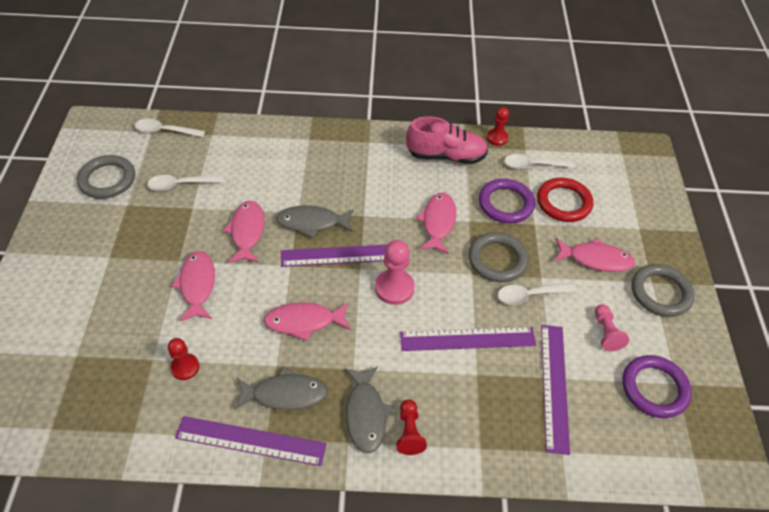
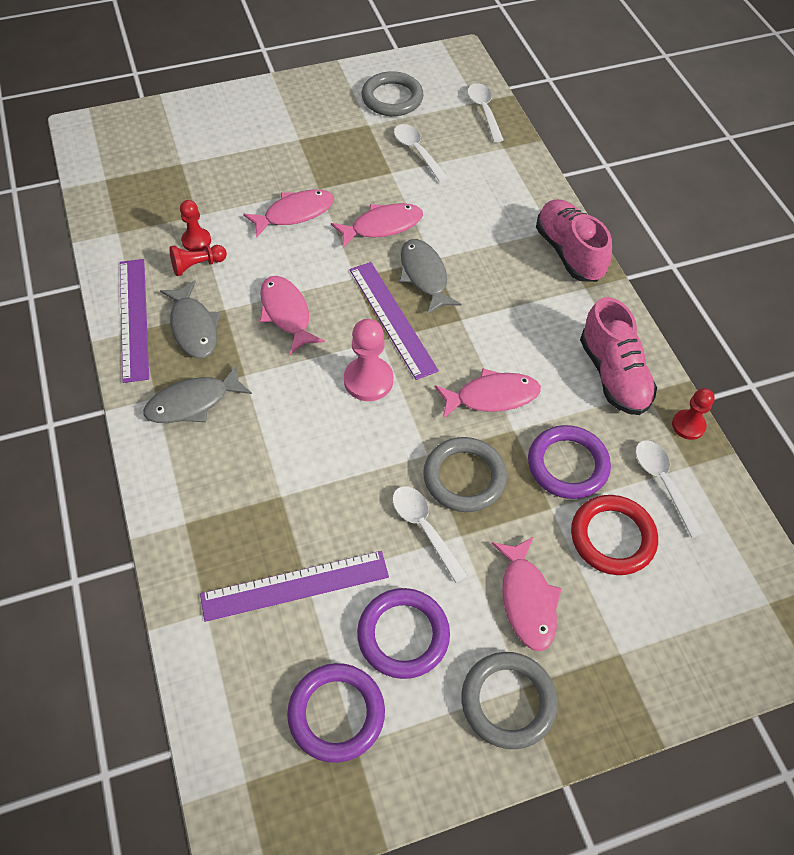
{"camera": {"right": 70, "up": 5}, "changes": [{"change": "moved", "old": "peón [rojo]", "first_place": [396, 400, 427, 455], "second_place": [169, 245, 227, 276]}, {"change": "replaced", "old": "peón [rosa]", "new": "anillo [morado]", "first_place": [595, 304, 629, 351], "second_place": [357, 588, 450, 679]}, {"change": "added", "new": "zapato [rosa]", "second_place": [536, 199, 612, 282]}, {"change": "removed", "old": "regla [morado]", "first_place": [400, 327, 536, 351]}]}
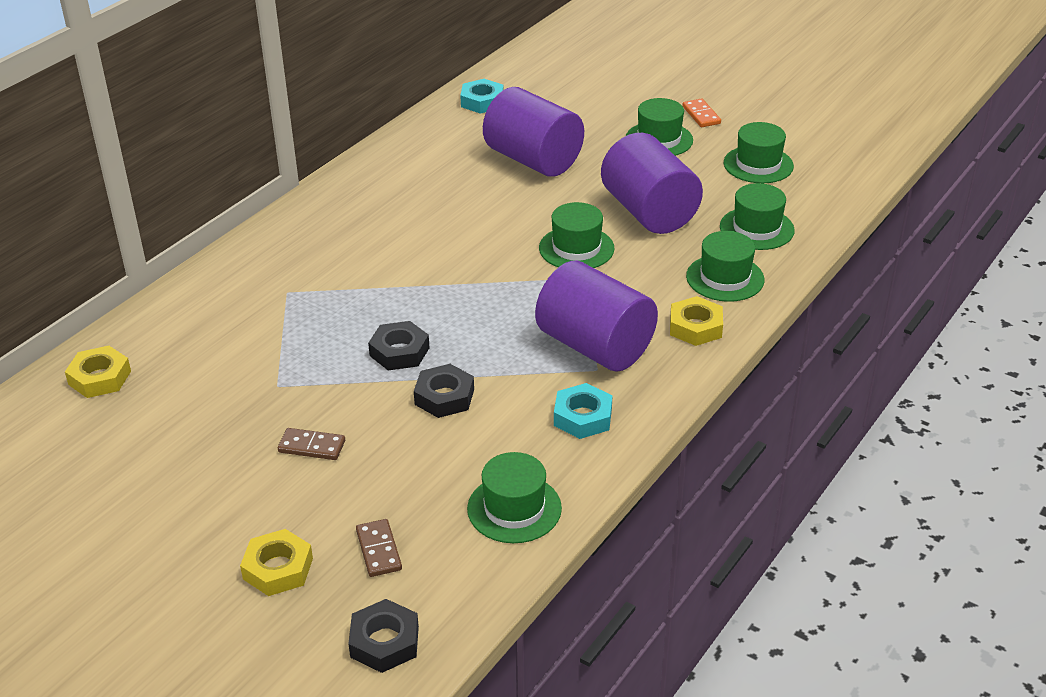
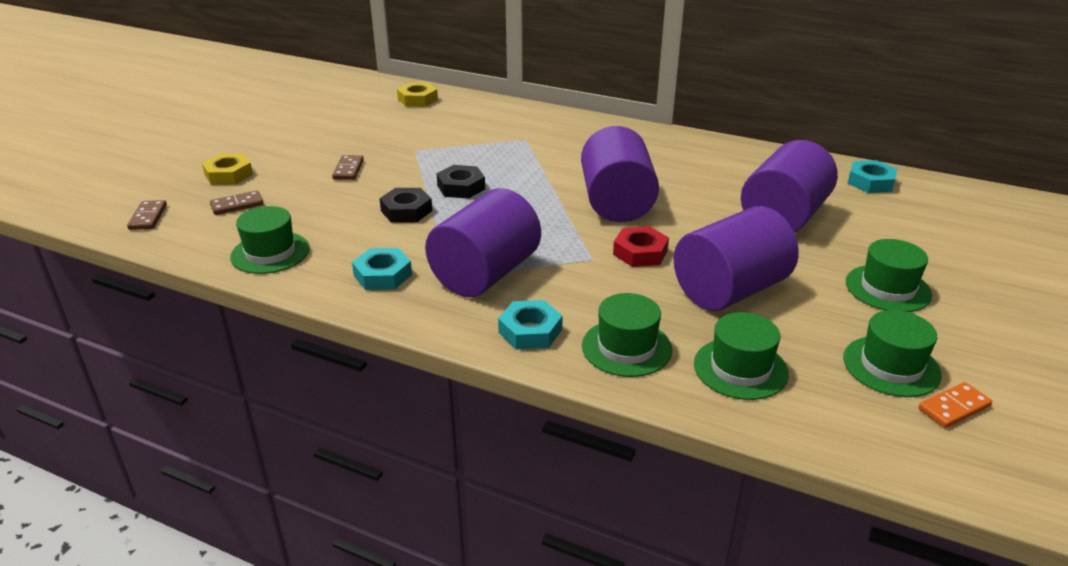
{"camera": {"right": 80, "up": -5}, "changes": [{"change": "replaced", "old": "tuerca [negro]", "new": "ficha de dominó [marrón]", "first_place": [348, 599, 419, 673], "second_place": [127, 200, 167, 230]}, {"change": "recoloured", "old": "tuerca [amarillo]", "new": "tuerca [turquesa]", "first_place": [670, 296, 723, 346], "second_place": [498, 300, 563, 349]}, {"change": "added", "new": "cilindro [morado]", "second_place": [581, 126, 659, 222]}, {"change": "replaced", "old": "sombrero [verde]", "new": "tuerca [rojo]", "first_place": [539, 202, 615, 268], "second_place": [613, 226, 669, 267]}, {"change": "moved", "old": "ficha de dominó [naranja]", "first_place": [682, 99, 721, 127], "second_place": [919, 382, 992, 428]}]}
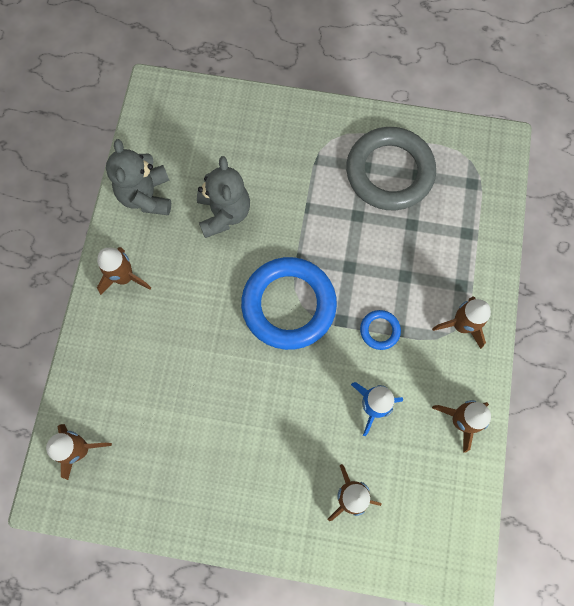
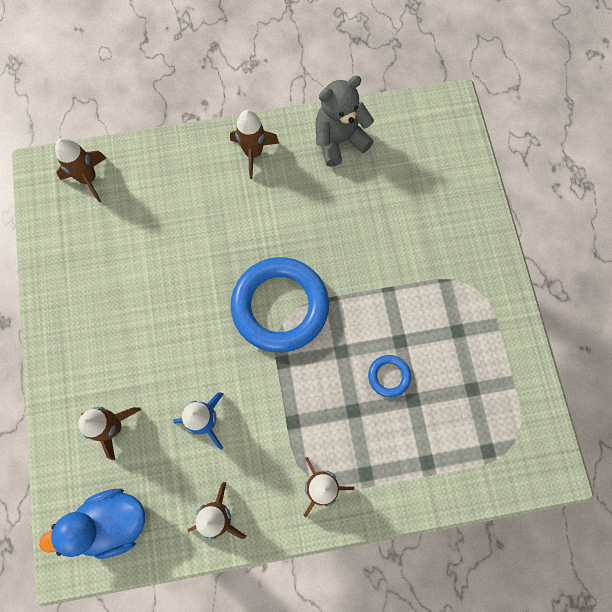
{"camera": {"right": 70, "up": 0}, "changes": [{"change": "added", "new": "pato [azul]", "second_place": [39, 489, 145, 559]}, {"change": "moved", "old": "anillo [azul]", "first_place": [360, 310, 401, 350], "second_place": [368, 355, 411, 398]}, {"change": "removed", "old": "osito [gris]", "first_place": [197, 156, 250, 238]}, {"change": "removed", "old": "anillo [gris]", "first_place": [346, 127, 436, 210]}]}
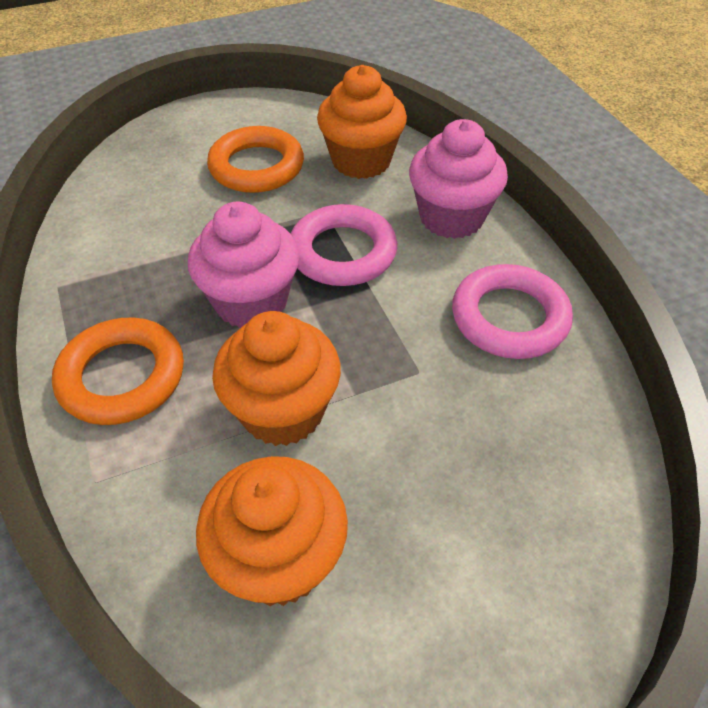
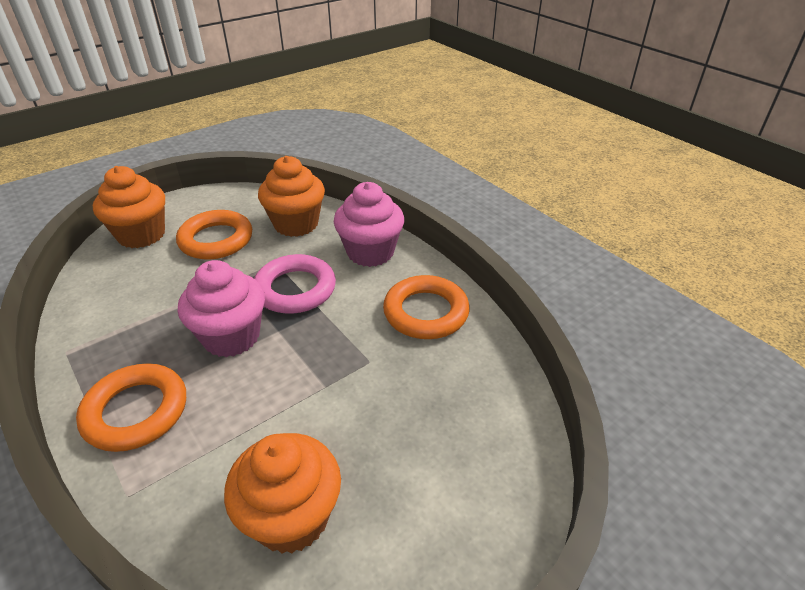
{"camera": {"right": -15, "up": -10}, "changes": [{"change": "moved", "old": "magdalena [naranja]", "first_place": [212, 311, 341, 446], "second_place": [93, 166, 165, 248]}, {"change": "recoloured", "old": "anillo [rosa]", "new": "anillo [naranja]", "first_place": [452, 264, 573, 359], "second_place": [383, 275, 470, 339]}]}
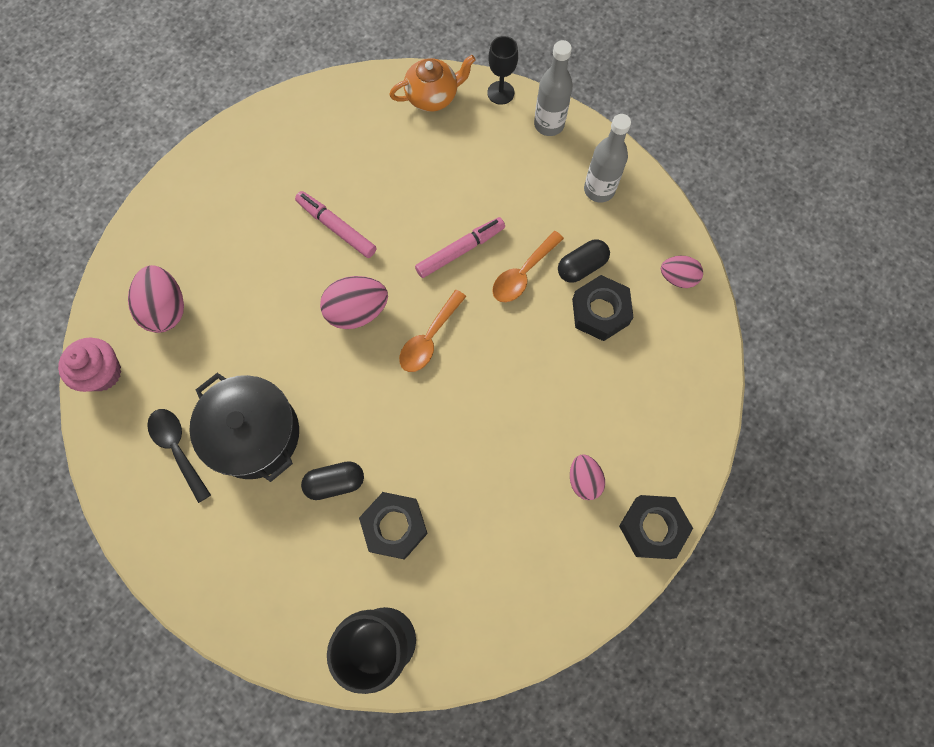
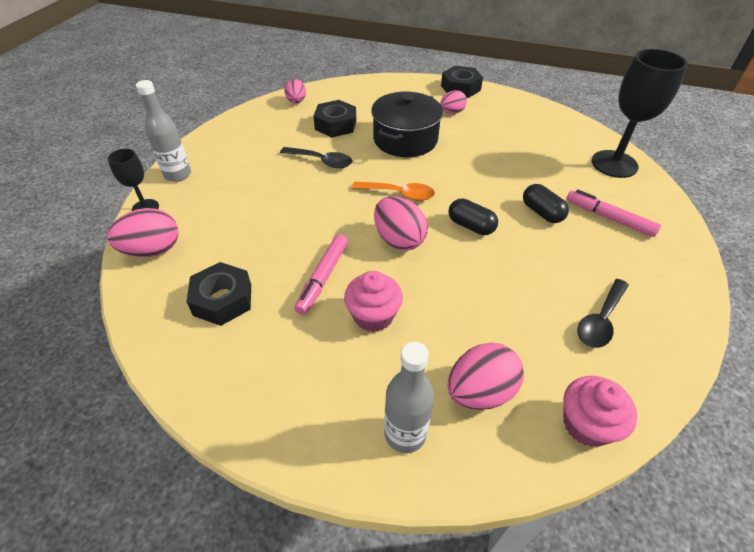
{"camera": {"right": -110, "up": -25}, "changes": [{"change": "replaced", "old": "tetera [naranja]", "new": "huevo [rosa]", "first_place": [389, 55, 476, 112], "second_place": [107, 208, 179, 257]}, {"change": "moved", "old": "tuerca [negro]", "first_place": [359, 492, 428, 560], "second_place": [186, 262, 251, 326]}, {"change": "recoloured", "old": "cuchara [naranja]", "new": "cuchara [negro]", "first_place": [492, 231, 564, 302], "second_place": [280, 147, 352, 168]}, {"change": "added", "new": "magdalena [rosa]", "second_place": [344, 271, 403, 332]}, {"change": "moved", "old": "olla [negro]", "first_place": [189, 373, 299, 482], "second_place": [371, 92, 443, 157]}, {"change": "moved", "old": "botella [gris]", "first_place": [584, 114, 631, 203], "second_place": [384, 342, 434, 453]}, {"change": "moved", "old": "cápsula [negro]", "first_place": [558, 239, 610, 283], "second_place": [448, 198, 498, 235]}, {"change": "moved", "old": "rotulador [rosa]", "first_place": [415, 217, 505, 278], "second_place": [566, 189, 661, 237]}]}
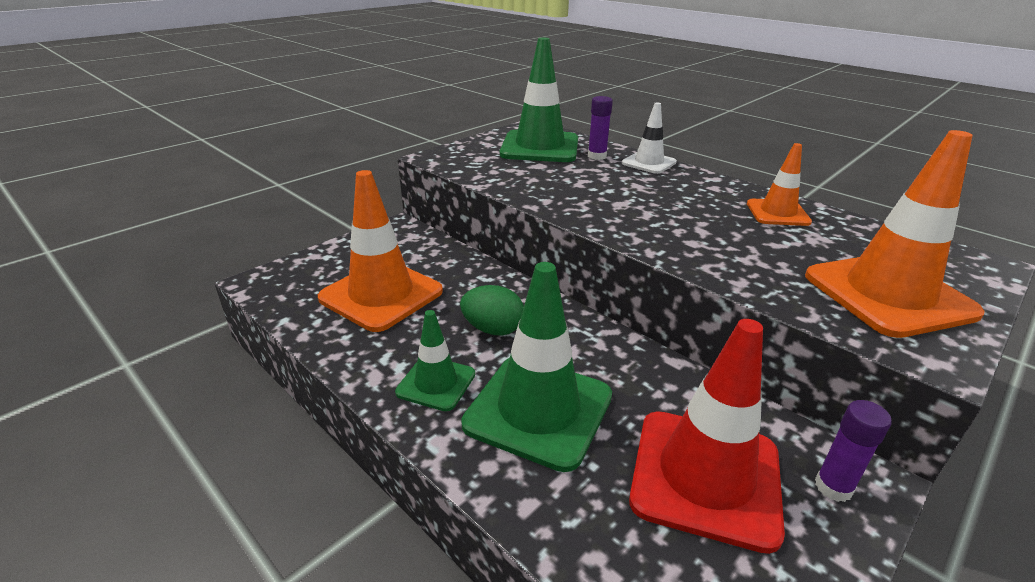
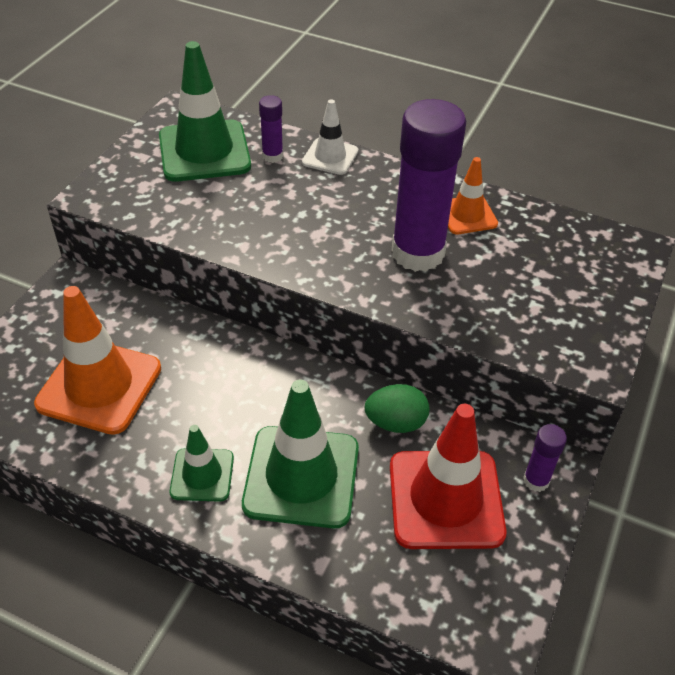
{"camera": {"right": -20, "up": 15}, "changes": [{"change": "moved", "old": "huevo [verde]", "first_place": [460, 285, 524, 336], "second_place": [365, 384, 429, 433]}, {"change": "added", "new": "barra de pegamento [morado]", "second_place": [392, 99, 466, 272]}, {"change": "removed", "old": "cono de tráfico [naranja]", "first_place": [805, 130, 985, 338]}]}
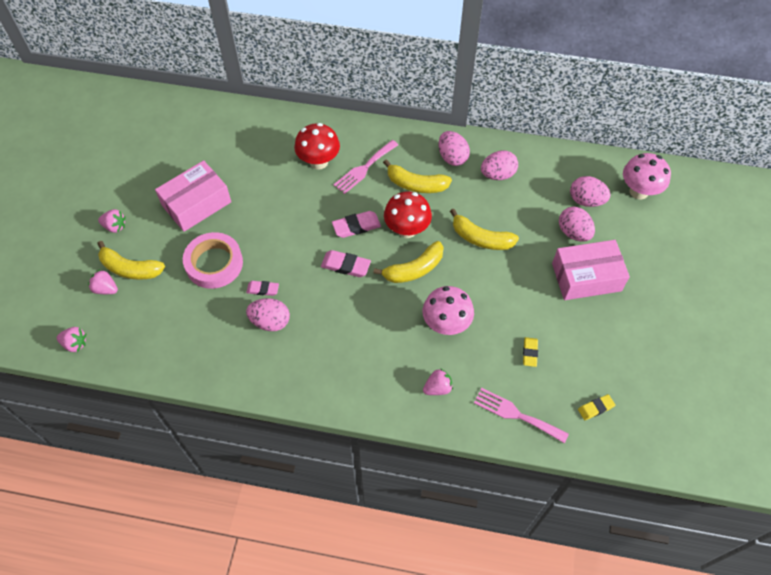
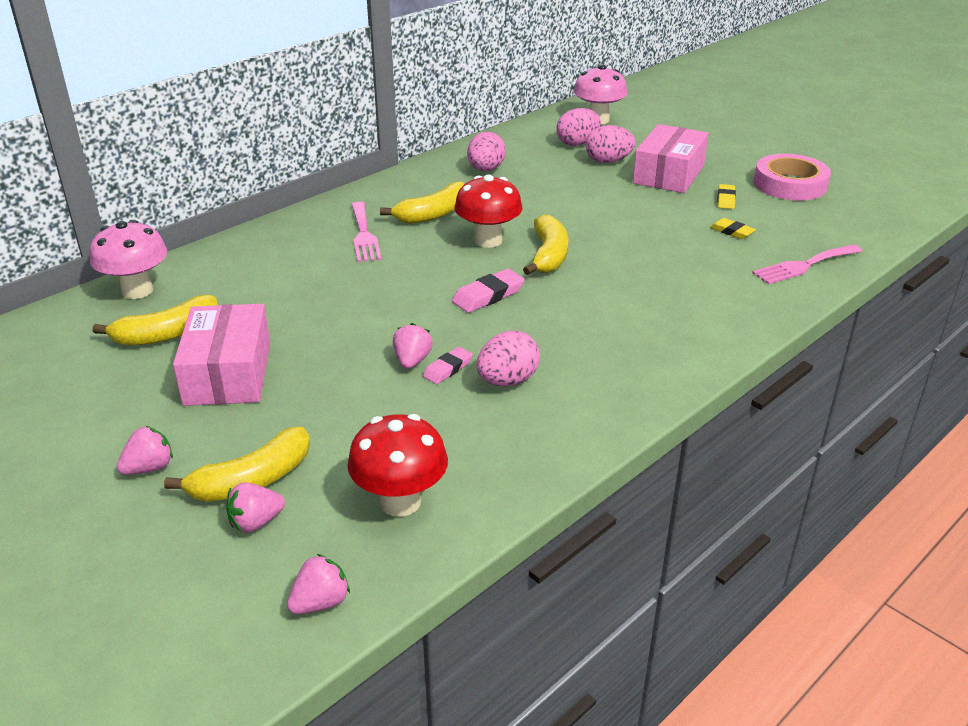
{"camera": {"right": -55, "up": -25}, "changes": [{"change": "moved", "old": "seta [rosa]", "first_place": [423, 286, 474, 335], "second_place": [90, 220, 167, 299]}, {"change": "moved", "old": "plátano [amarillo]", "first_place": [450, 209, 519, 250], "second_place": [93, 295, 218, 346]}, {"change": "moved", "old": "seta [rojo]", "first_place": [294, 123, 340, 170], "second_place": [347, 414, 448, 517]}, {"change": "moved", "old": "fresa [rosa]", "first_place": [423, 368, 453, 395], "second_place": [393, 323, 433, 369]}, {"change": "moved", "old": "goma de borrar [amarillo]", "first_place": [578, 394, 615, 420], "second_place": [717, 184, 736, 209]}, {"change": "moved", "old": "cinta adhesiva [rosa]", "first_place": [183, 232, 243, 289], "second_place": [754, 154, 831, 201]}, {"change": "removed", "old": "goma de borrar [rosa]", "first_place": [332, 211, 381, 238]}, {"change": "removed", "old": "huevo [rosa]", "first_place": [439, 131, 470, 166]}]}
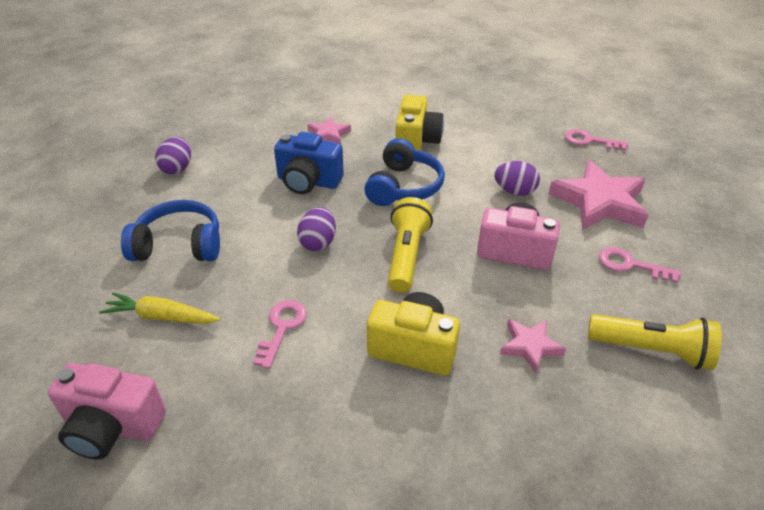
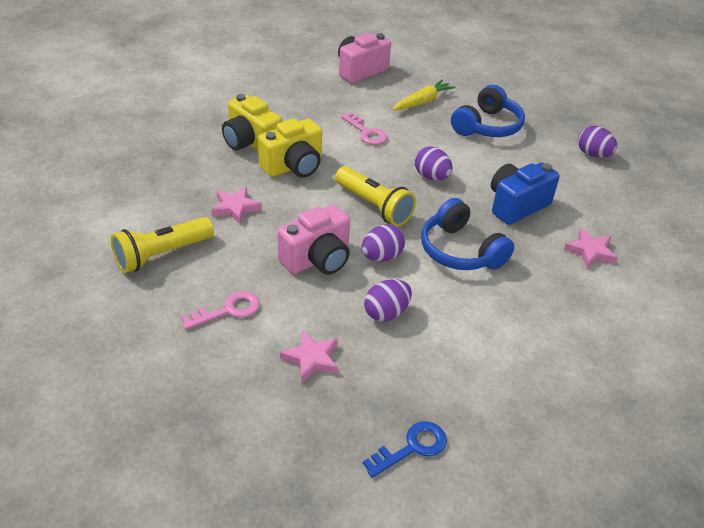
{"camera": {"right": 125, "up": 0}, "changes": [{"change": "moved", "old": "cámara [amarillo]", "first_place": [395, 95, 444, 151], "second_place": [222, 94, 283, 152]}, {"change": "resized", "old": "estrella [rosa]", "first_place": [548, 160, 648, 230], "second_place": [280, 330, 338, 383], "factor": 0.52}, {"change": "added", "new": "huevo [morado]", "second_place": [361, 224, 405, 262]}, {"change": "recoloured", "old": "llave [rosa]", "new": "llave [azul]", "first_place": [565, 129, 628, 151], "second_place": [363, 421, 447, 478]}]}
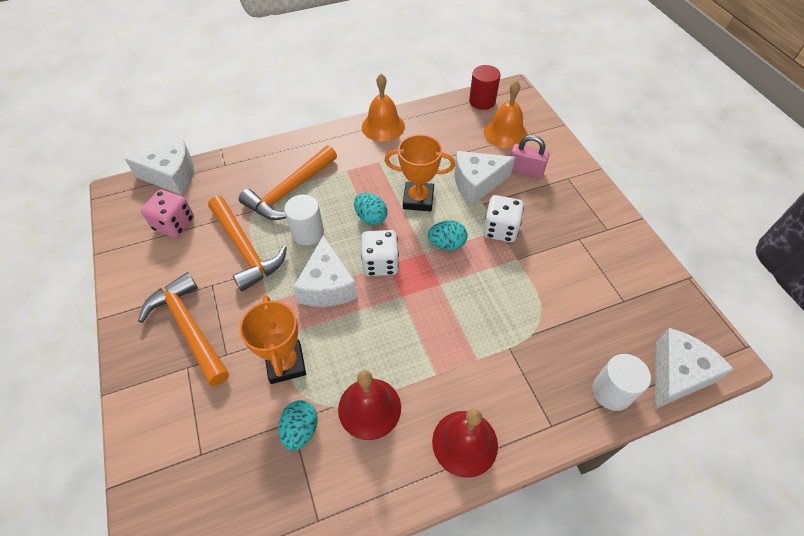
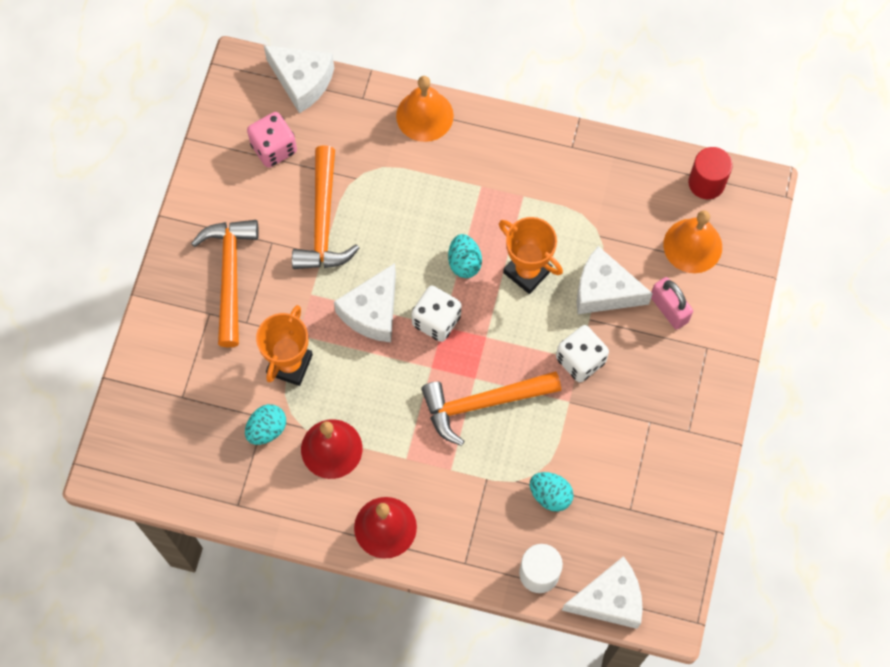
{"camera": {"right": 35, "up": 15}, "changes": [{"change": "moved", "old": "campana [naranja]", "first_place": [362, 74, 405, 142], "second_place": [396, 76, 454, 142]}, {"change": "moved", "old": "martillo [naranja]", "first_place": [239, 145, 337, 220], "second_place": [421, 371, 561, 446]}, {"change": "moved", "old": "huevo [turquesa]", "first_place": [428, 220, 467, 250], "second_place": [530, 472, 574, 512]}, {"change": "removed", "old": "cilindro [blanco]", "first_place": [284, 194, 324, 246]}]}
